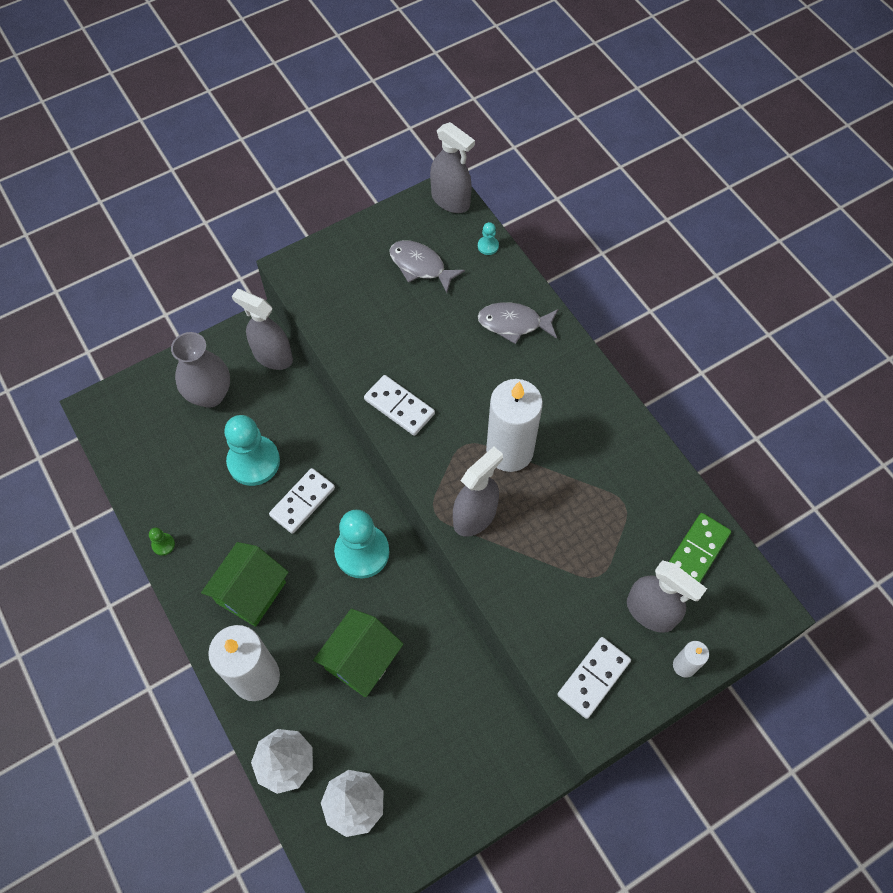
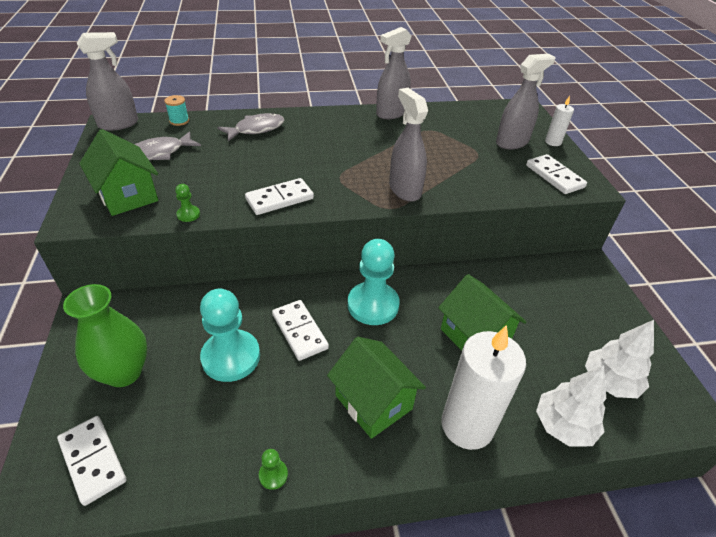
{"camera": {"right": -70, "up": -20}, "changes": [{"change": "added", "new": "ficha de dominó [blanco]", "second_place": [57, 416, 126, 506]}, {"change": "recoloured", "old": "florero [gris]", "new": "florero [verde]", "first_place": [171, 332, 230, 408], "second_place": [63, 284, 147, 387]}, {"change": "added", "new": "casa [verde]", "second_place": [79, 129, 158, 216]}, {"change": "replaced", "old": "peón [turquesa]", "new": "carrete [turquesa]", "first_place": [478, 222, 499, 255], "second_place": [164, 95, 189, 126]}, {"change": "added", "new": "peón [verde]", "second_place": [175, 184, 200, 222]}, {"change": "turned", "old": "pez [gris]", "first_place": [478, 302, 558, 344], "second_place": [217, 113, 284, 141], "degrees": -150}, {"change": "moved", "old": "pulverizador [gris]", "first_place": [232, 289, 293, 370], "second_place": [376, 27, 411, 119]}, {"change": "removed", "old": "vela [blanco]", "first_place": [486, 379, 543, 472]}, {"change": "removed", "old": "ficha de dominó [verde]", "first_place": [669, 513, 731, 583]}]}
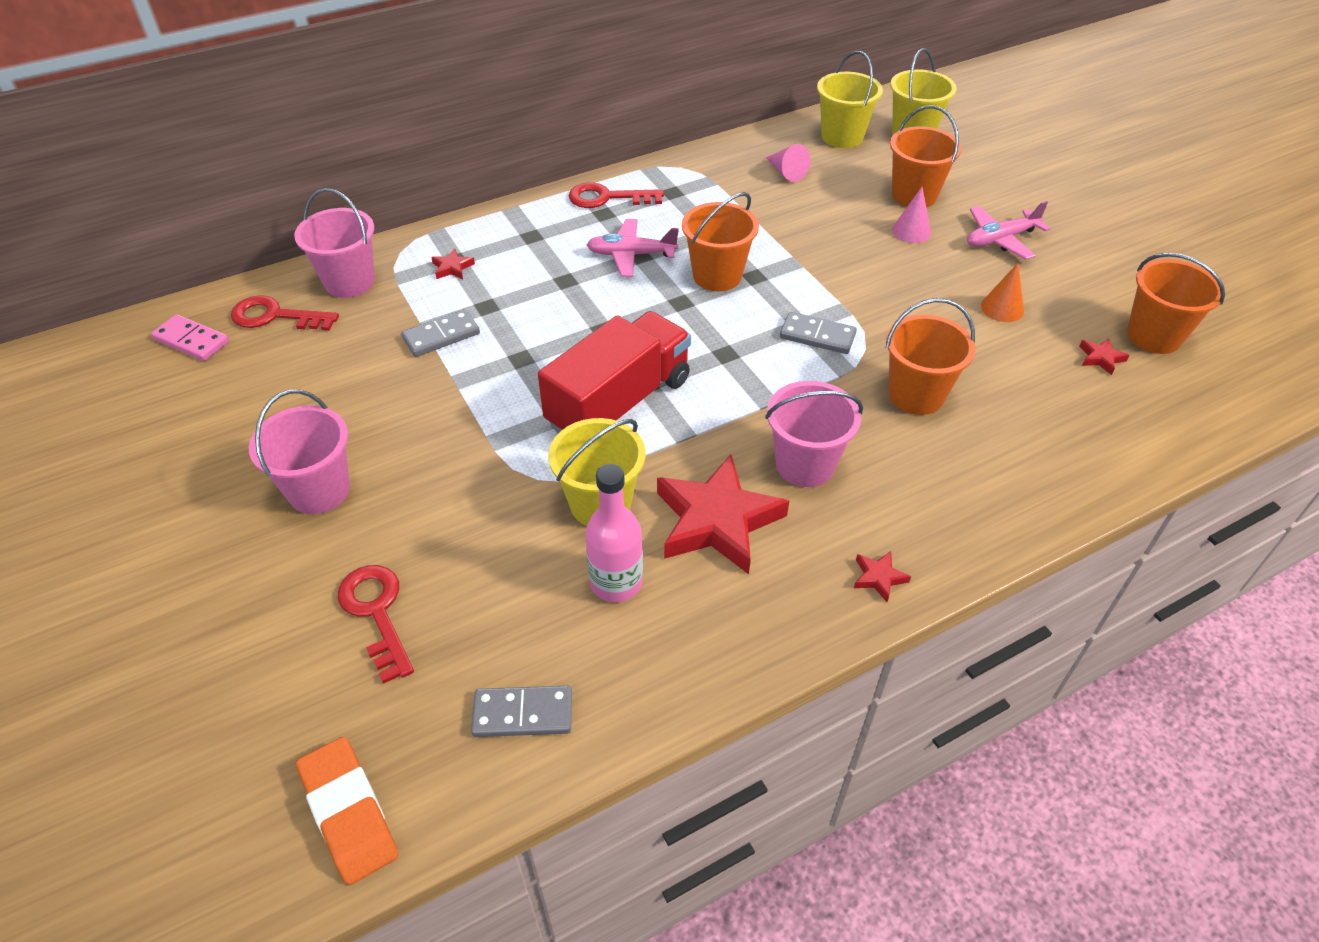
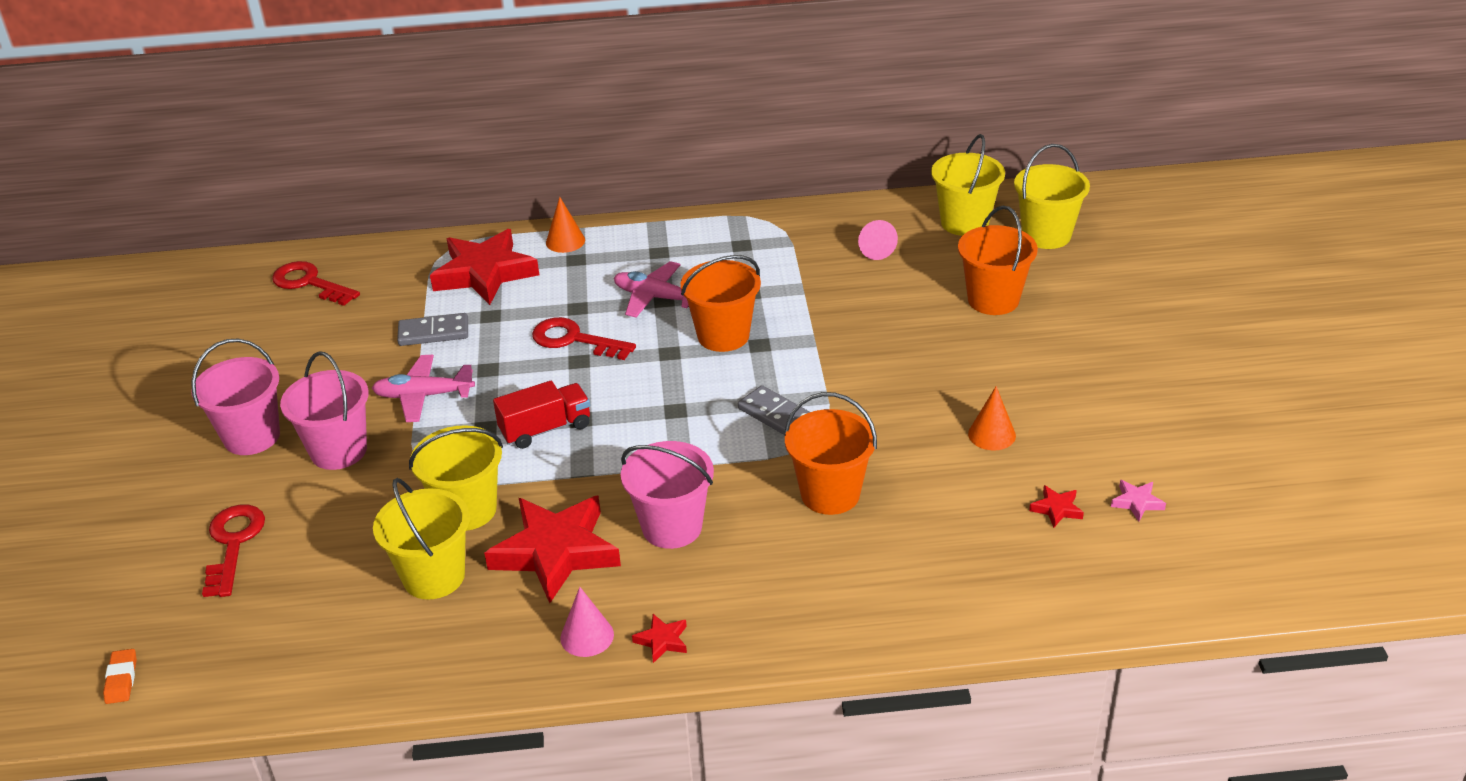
{"camera": {"right": 25, "up": -10}, "changes": [{"change": "resized", "old": "goma de borrar [naranja]", "first_place": [296, 737, 398, 885], "second_place": [103, 649, 137, 704], "factor": 0.52}, {"change": "moved", "old": "balde [rosa]", "first_place": [294, 188, 375, 298], "second_place": [280, 351, 369, 470]}, {"change": "moved", "old": "avión [rosa]", "first_place": [967, 201, 1050, 260], "second_place": [372, 355, 475, 422]}, {"change": "replaced", "old": "botella [rosa]", "new": "balde [amarillo]", "first_place": [585, 464, 643, 602], "second_place": [373, 478, 470, 600]}, {"change": "resized", "old": "estrella [rojo]", "first_place": [431, 248, 475, 279], "second_place": [430, 229, 539, 305], "factor": 2.47}, {"change": "resized", "old": "camión [rojo]", "first_place": [538, 311, 691, 432], "second_place": [493, 381, 590, 449], "factor": 0.57}, {"change": "moved", "old": "llave [rojo]", "first_place": [569, 182, 664, 208], "second_place": [532, 317, 636, 360]}, {"change": "added", "new": "cono [naranja]", "second_place": [546, 197, 585, 253]}, {"change": "moved", "old": "cono [rosa]", "first_place": [892, 187, 931, 243], "second_place": [560, 587, 614, 657]}, {"change": "replaced", "old": "balde [naranja]", "new": "estrella [rosa]", "first_place": [1127, 253, 1225, 354], "second_place": [1111, 480, 1166, 521]}, {"change": "removed", "old": "ficha de dominó [rosa]", "first_place": [151, 314, 229, 361]}, {"change": "removed", "old": "ficha de dominó [gris]", "first_place": [471, 685, 572, 737]}]}
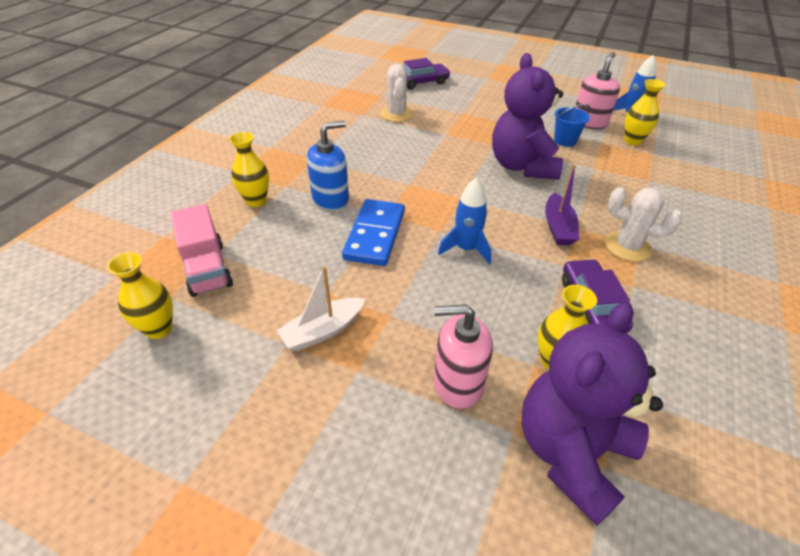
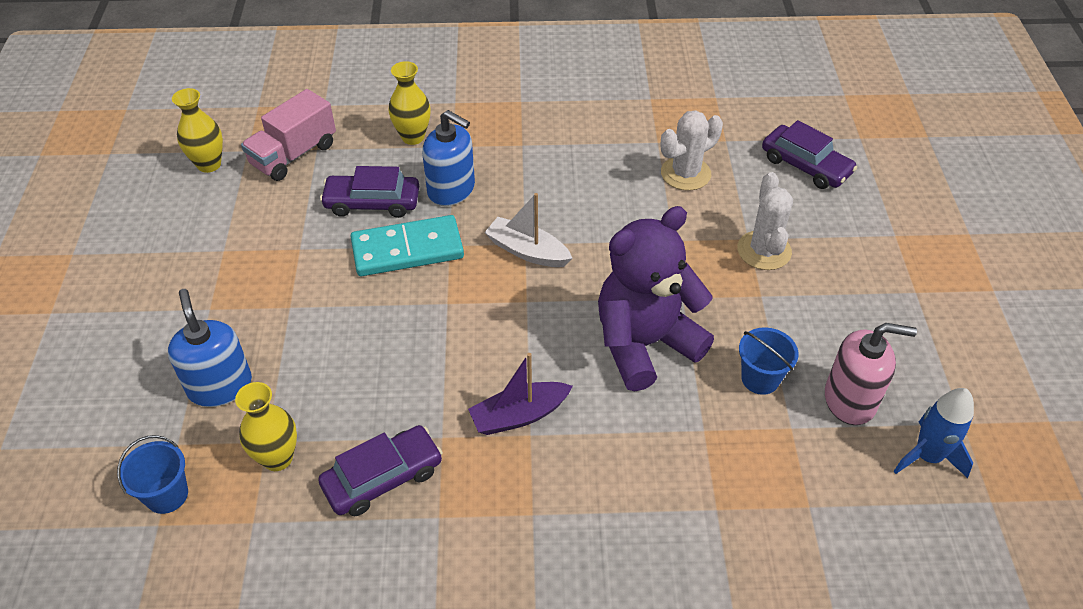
{"camera": {"right": 65, "up": 5}, "changes": [{"change": "replaced", "old": "osito [morado]", "new": "balde [azul]", "first_place": [521, 302, 663, 526], "second_place": [117, 435, 188, 514]}, {"change": "recoloured", "old": "dispensador de jabón [rosa]", "new": "dispensador de jabón [azul]", "first_place": [434, 304, 493, 409], "second_place": [168, 289, 252, 407]}, {"change": "added", "new": "coche [morado]", "second_place": [320, 166, 419, 218]}, {"change": "recoloured", "old": "ficha de dominó [azul]", "new": "ficha de dominó [turquesa]", "first_place": [342, 199, 405, 266], "second_place": [351, 215, 464, 276]}, {"change": "moved", "old": "barco [blanco]", "first_place": [276, 266, 365, 351], "second_place": [484, 193, 573, 267]}, {"change": "moved", "old": "cactus [blanco]", "first_place": [605, 187, 682, 262], "second_place": [737, 172, 793, 270]}, {"change": "removed", "old": "cohete [azul]", "first_place": [438, 177, 491, 264]}, {"change": "removed", "old": "florero [amarillo]", "first_place": [625, 79, 666, 145]}]}
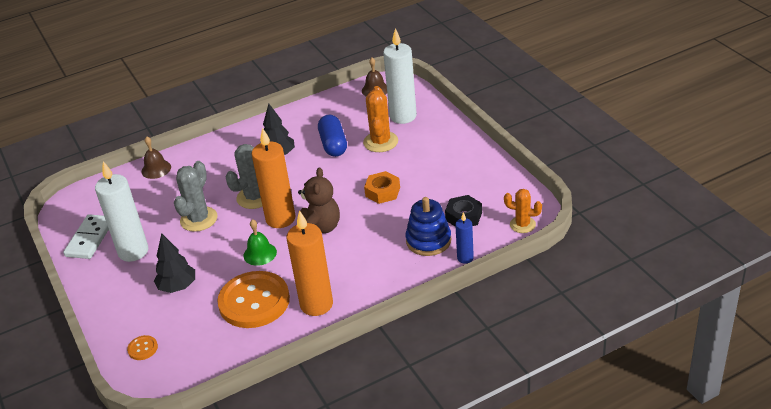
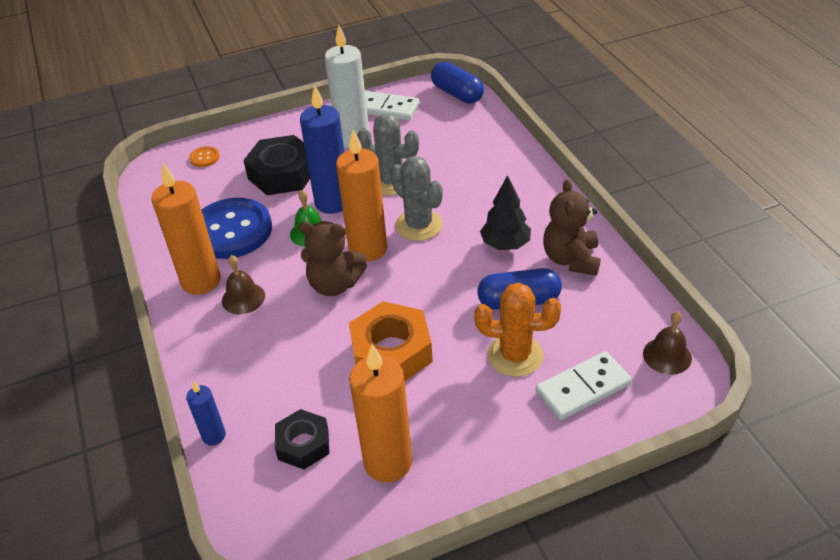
{"camera": {"right": 95, "up": 5}, "changes": [{"change": "recoloured", "old": "botón [naranja]", "new": "botón [azul]", "first_place": [217, 271, 290, 328], "second_place": [201, 198, 272, 259]}, {"change": "moved", "old": "campana [marrón]", "first_place": [141, 137, 171, 179], "second_place": [222, 255, 265, 314]}, {"change": "replaced", "old": "árbol [negro]", "new": "tuerca [negro]", "first_place": [154, 233, 195, 293], "second_place": [243, 135, 310, 195]}, {"change": "added", "new": "vela [azul]", "second_place": [300, 85, 344, 214]}, {"change": "resized", "old": "tuerca [naranja]", "first_place": [364, 171, 400, 204], "second_place": [349, 301, 433, 381], "factor": 1.61}, {"change": "added", "new": "vela [naranja]", "second_place": [349, 344, 412, 482]}, {"change": "added", "new": "cápsula [azul]", "second_place": [431, 61, 484, 104]}, {"change": "replaced", "old": "vela [blanco]", "new": "ficha de dominó [blanco]", "first_place": [383, 28, 417, 124], "second_place": [536, 351, 632, 420]}, {"change": "added", "new": "osito [marrón]", "second_place": [543, 179, 601, 276]}, {"change": "removed", "old": "juguete apilable [azul]", "first_place": [406, 197, 451, 256]}, {"change": "removed", "old": "cactus [naranja]", "first_place": [504, 189, 542, 233]}]}
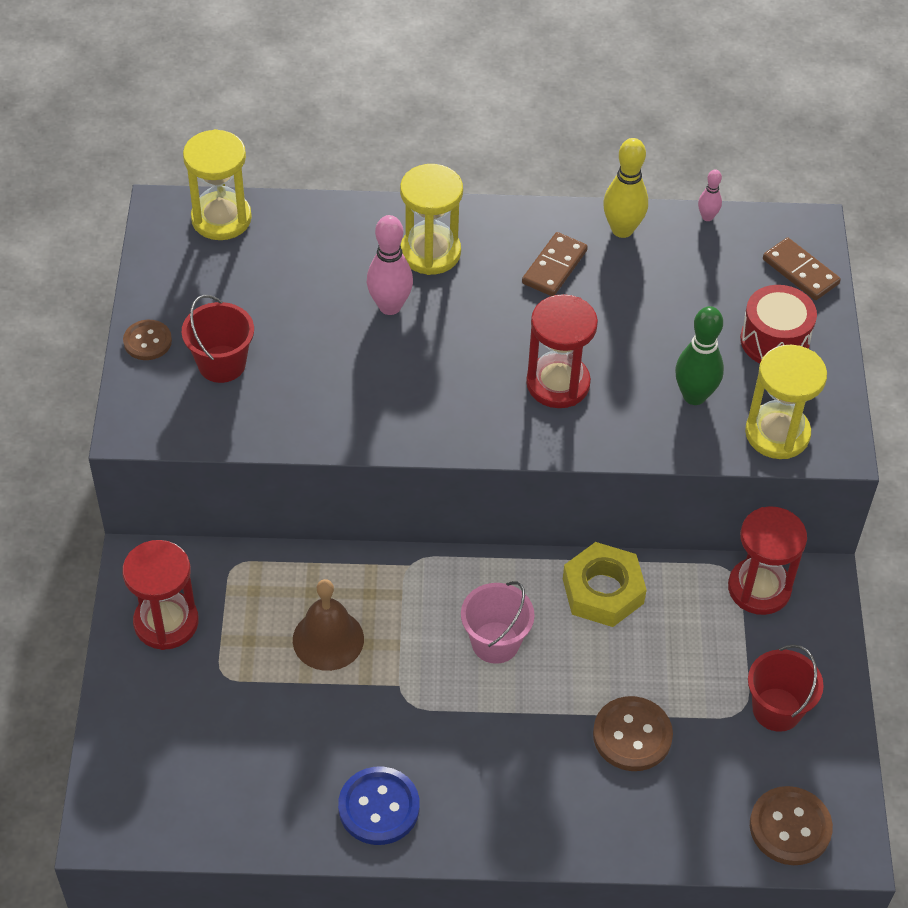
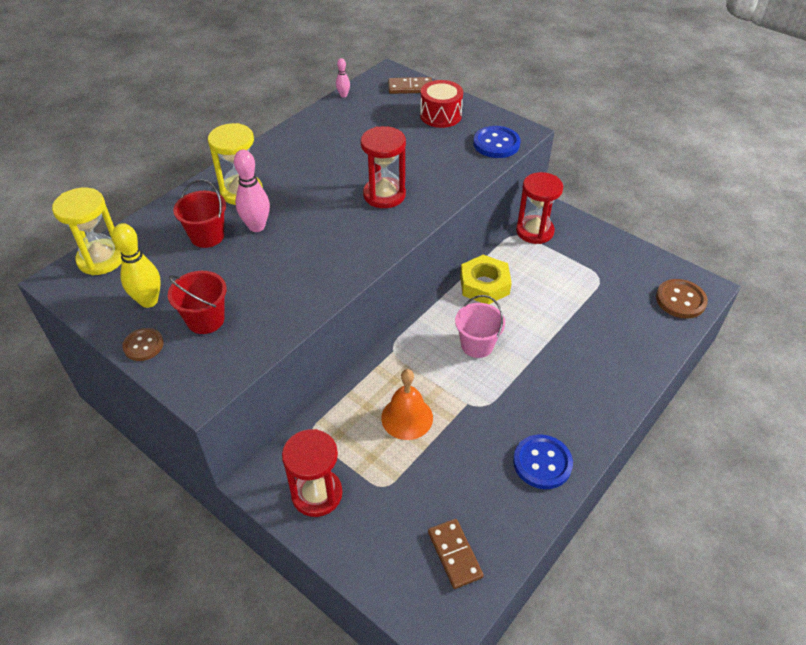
{"camera": {"right": -50, "up": -5}, "changes": [{"change": "moved", "old": "bolo [amarillo]", "first_place": [603, 138, 648, 238], "second_place": [112, 223, 161, 308]}, {"change": "moved", "old": "balde [rojo]", "first_place": [748, 644, 824, 732], "second_place": [173, 179, 226, 248]}, {"change": "recoloured", "old": "campana [marrón]", "new": "campana [naranja]", "first_place": [293, 579, 364, 671], "second_place": [381, 369, 433, 440]}, {"change": "moved", "old": "ficha de dominó [marrón]", "first_place": [522, 232, 588, 296], "second_place": [428, 519, 483, 589]}, {"change": "replaced", "old": "reloj de arena [amarillo]", "new": "botón [azul]", "first_place": [745, 345, 827, 459], "second_place": [473, 126, 520, 158]}, {"change": "removed", "old": "botón [marrón]", "first_place": [593, 696, 673, 771]}, {"change": "removed", "old": "bolo [verde]", "first_place": [675, 306, 724, 405]}]}
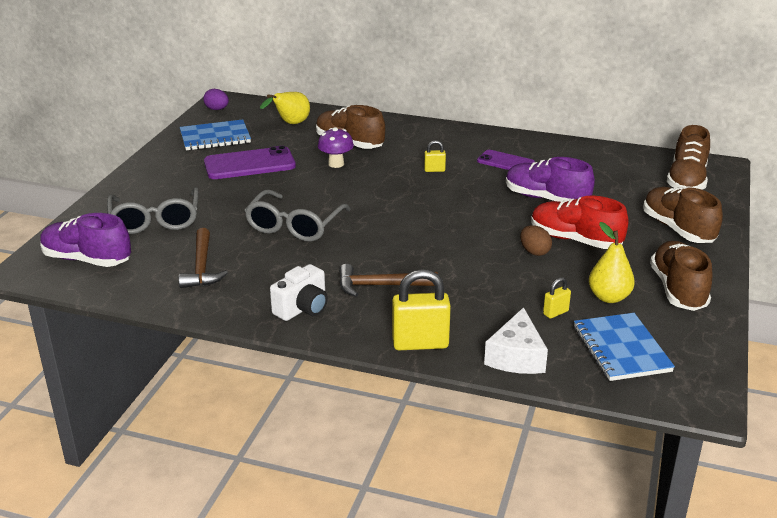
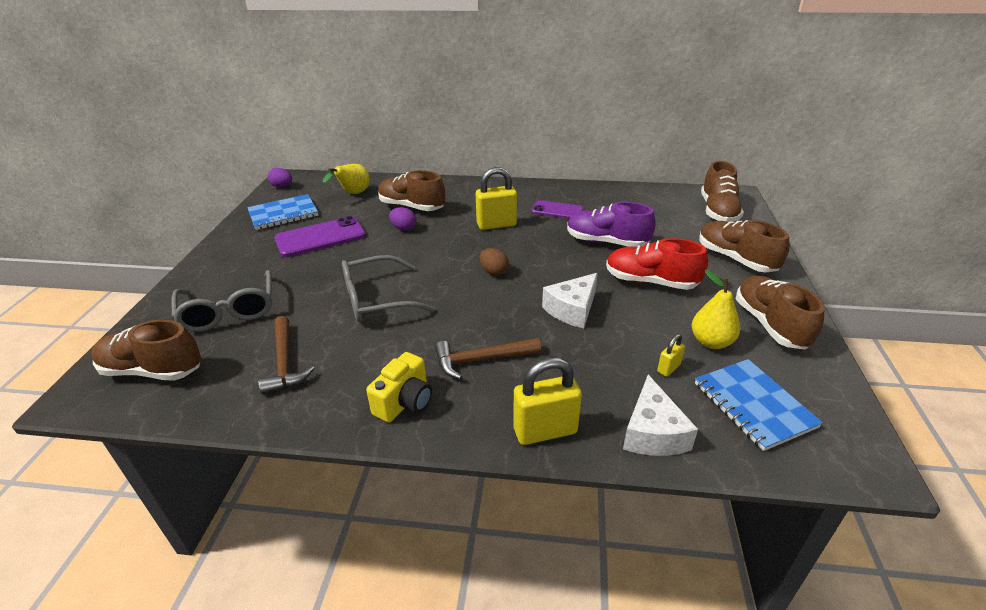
{"camera": {"right": -10, "up": 5}, "changes": [{"change": "recoloured", "old": "zapato [morado]", "new": "zapato [marrón]", "first_place": [40, 213, 131, 267], "second_place": [92, 320, 201, 381]}, {"change": "turned", "old": "gafas [gris]", "first_place": [244, 190, 351, 242], "second_place": [342, 255, 435, 322], "degrees": 60}, {"change": "recoloured", "old": "cámara [blanco]", "new": "cámara [amarillo]", "first_place": [270, 264, 328, 321], "second_place": [366, 352, 432, 423]}, {"change": "replaced", "old": "seta [morado]", "new": "huevo [morado]", "first_place": [318, 127, 354, 168], "second_place": [389, 207, 417, 231]}, {"change": "resized", "old": "candado [amarillo]", "first_place": [424, 140, 446, 172], "second_place": [476, 167, 517, 230], "factor": 2.01}, {"change": "moved", "old": "huevo [marrón]", "first_place": [520, 225, 552, 256], "second_place": [480, 248, 509, 276]}, {"change": "added", "new": "queso [blanco]", "second_place": [542, 273, 598, 328]}]}
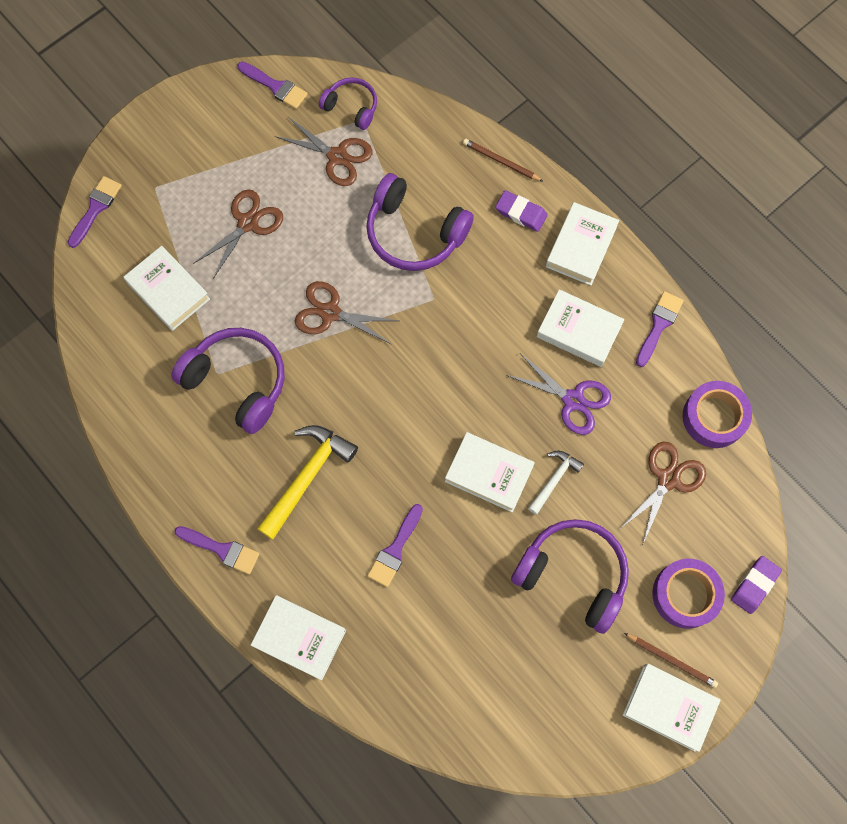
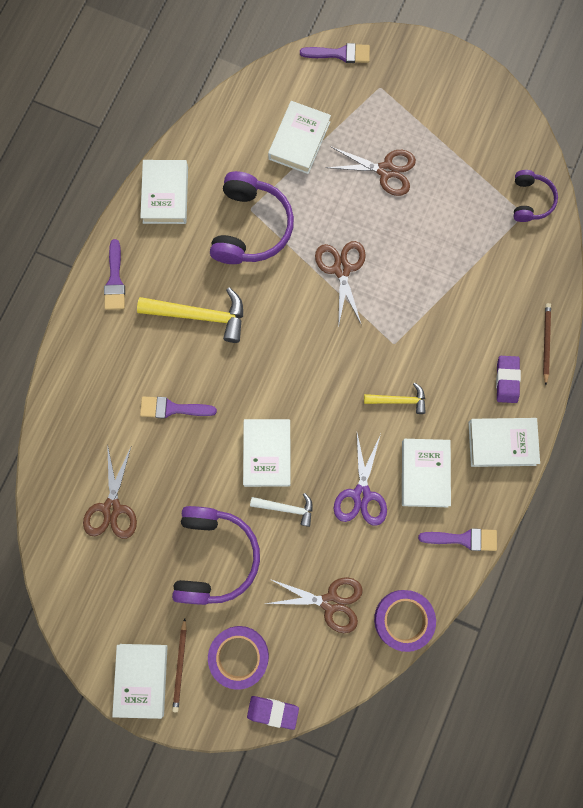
{"camera": {"right": 65, "up": 5}, "changes": [{"change": "moved", "old": "tijeras [marrón]", "first_place": [275, 117, 373, 186], "second_place": [83, 444, 137, 539]}, {"change": "moved", "old": "libro [blanco]", "first_place": [251, 595, 346, 680], "second_place": [140, 160, 188, 224]}, {"change": "added", "new": "martillo [amarillo]", "second_place": [364, 383, 426, 414]}, {"change": "removed", "old": "pincel [morado]", "first_place": [237, 62, 308, 109]}, {"change": "removed", "old": "auriculares [morado]", "first_place": [366, 173, 474, 271]}]}
